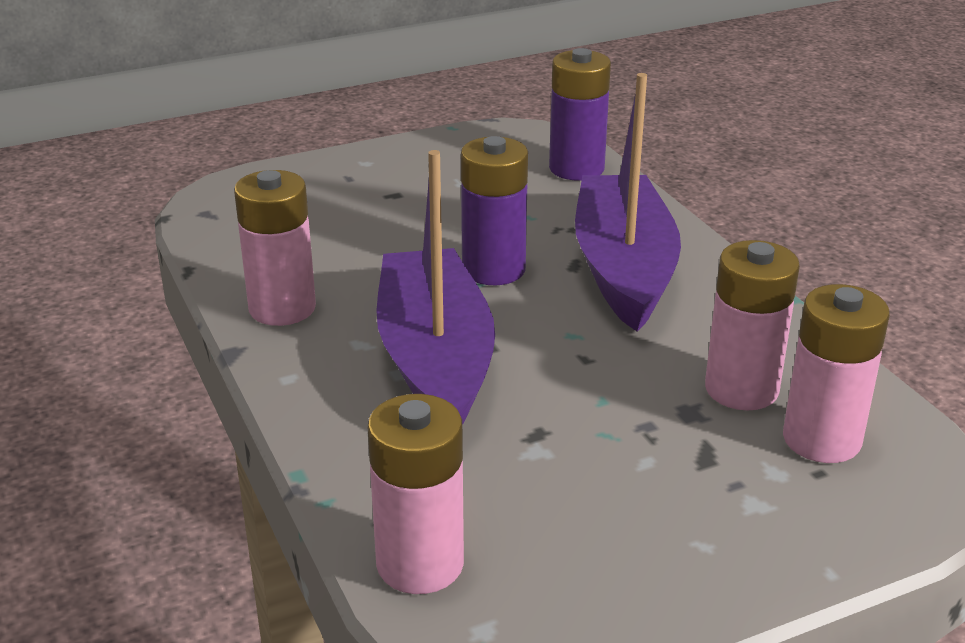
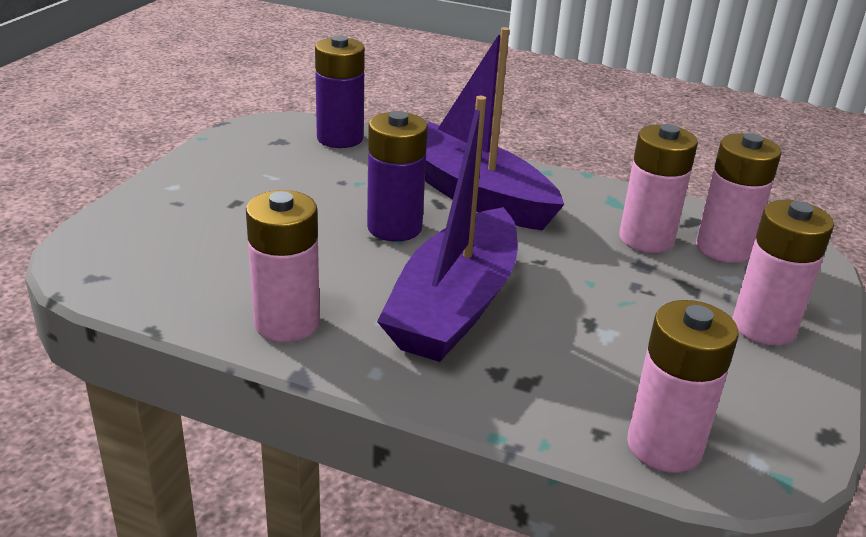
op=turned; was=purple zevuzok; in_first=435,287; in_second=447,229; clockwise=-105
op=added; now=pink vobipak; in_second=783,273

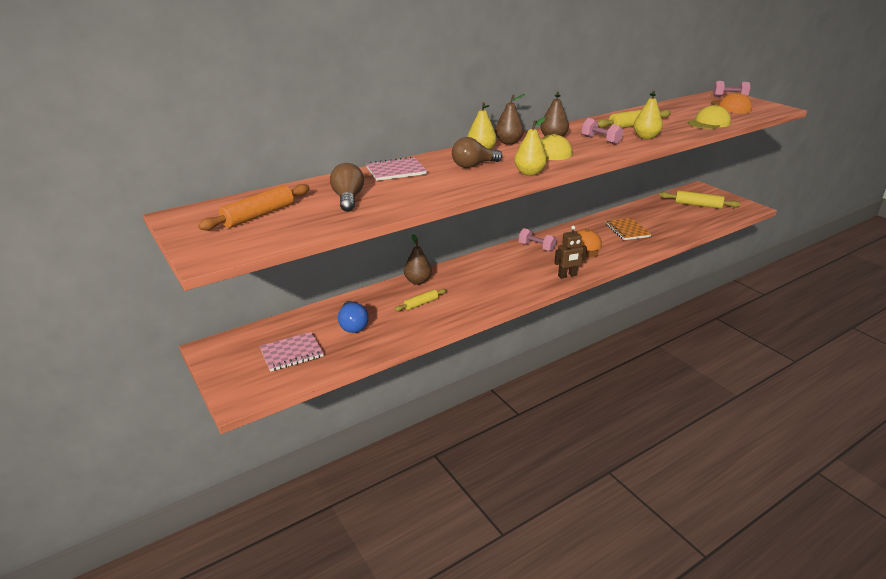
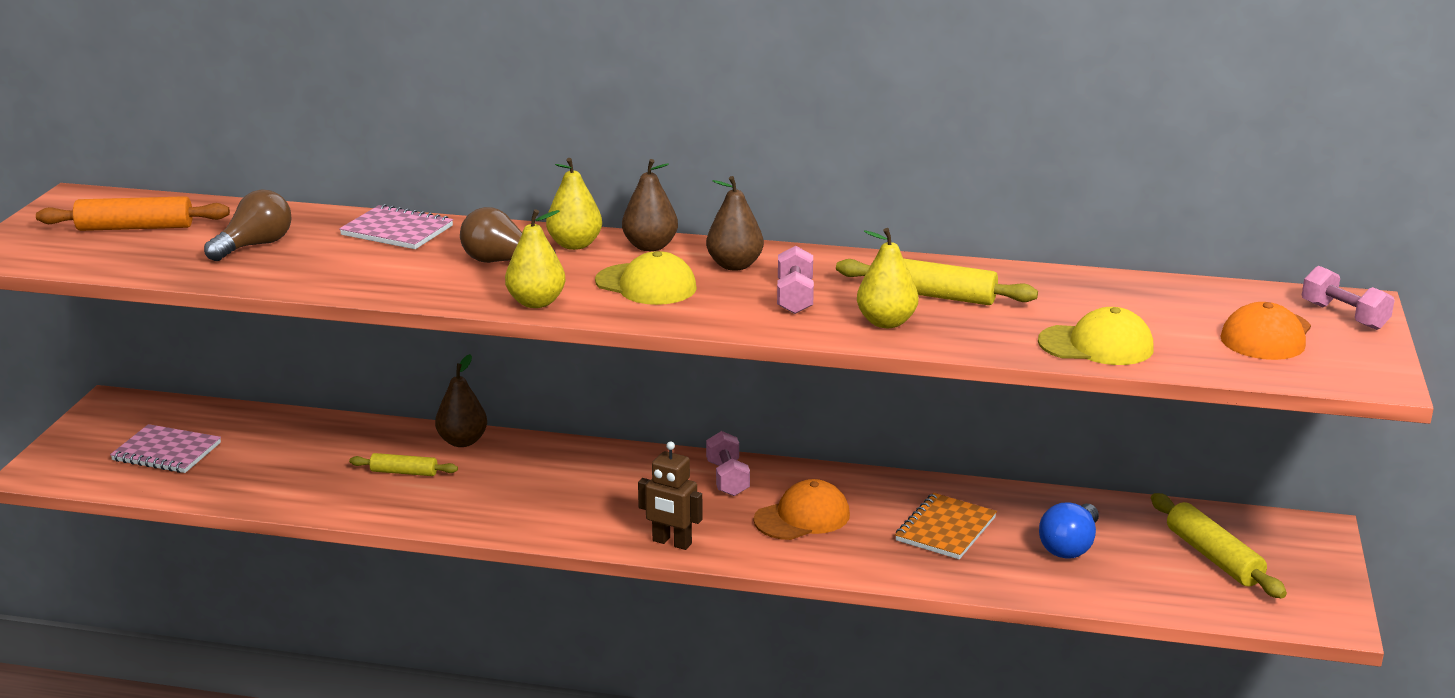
op=moved; was=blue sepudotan; in_first=353,317; in_second=1069,530

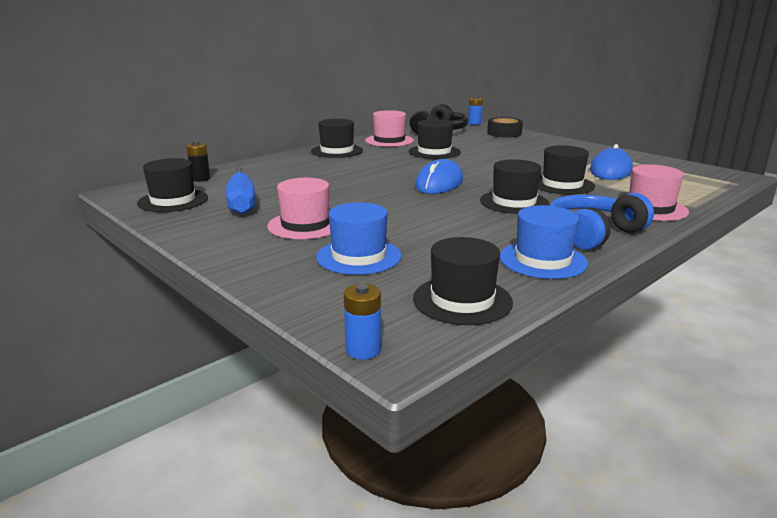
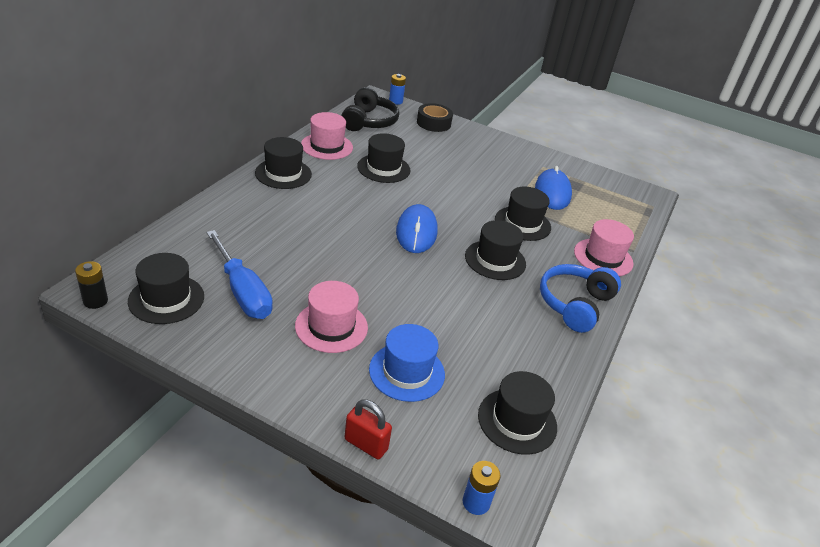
op=moved; was=black vobipak; in_first=198,161; in_second=91,285
op=removed; was=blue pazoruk; in_first=544,242
op=added; now=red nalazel; in_second=368,429

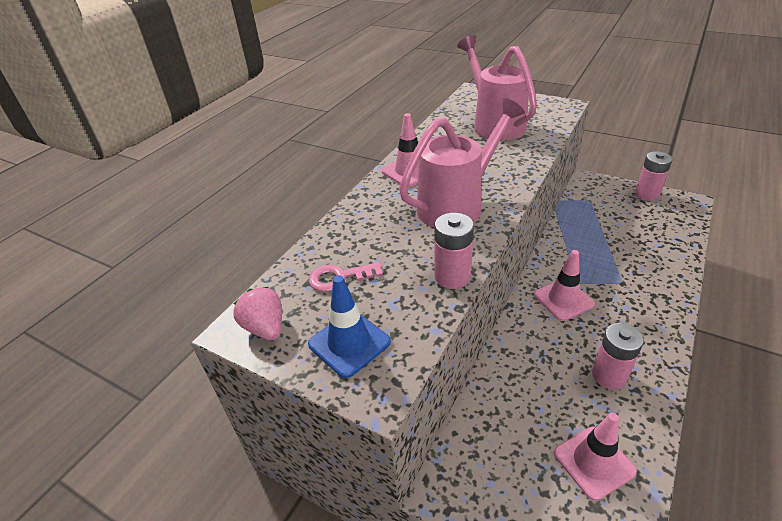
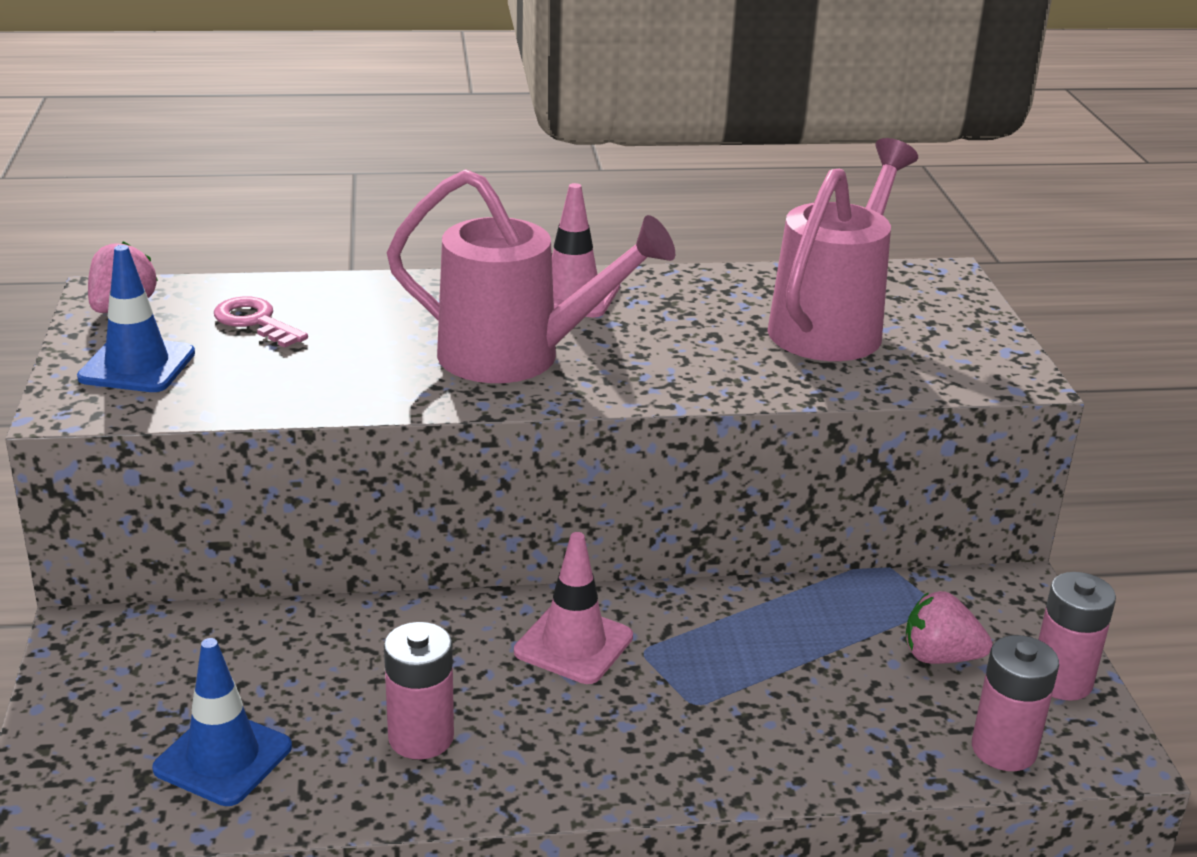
op=moved; was=pink vobipak; in_first=454,251; in_second=1015,703
op=recoloured; was=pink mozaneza; now=blue mozaneza; in_first=595,457; in_second=222,722
op=added; now=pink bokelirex; in_second=949,627

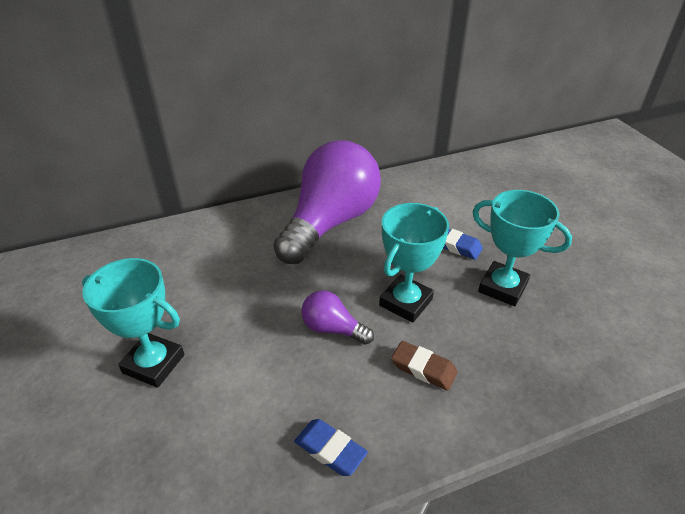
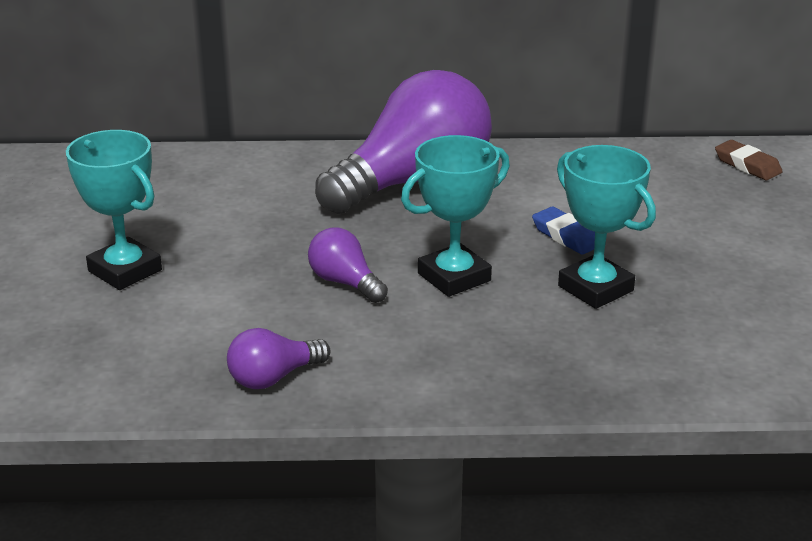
op=moved; was=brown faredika; in_first=424,365; in_second=749,160
op=replaced; was=blue faredika; now=purple sepudotan; in_first=331,447; in_second=278,358

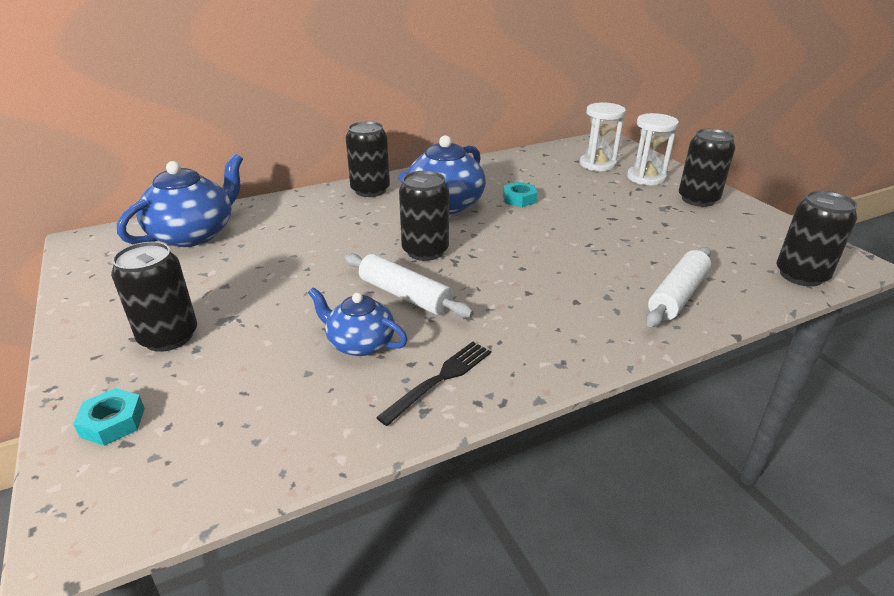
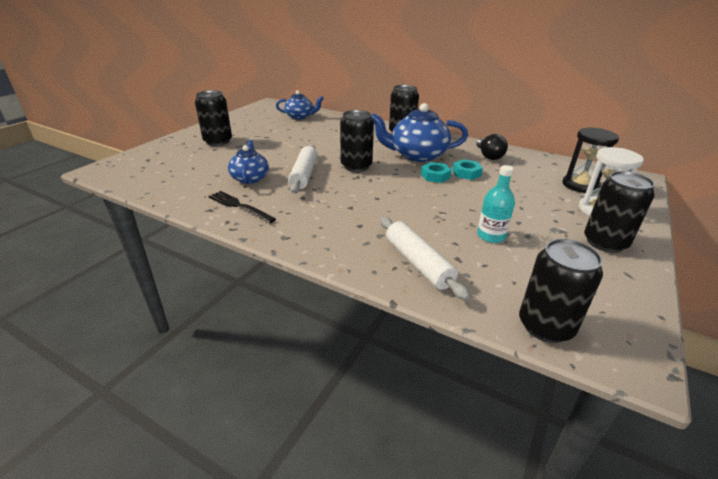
op=recoloured; was=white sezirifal; now=black sezirifal; in_first=603,137; in_second=590,160
op=resized; was=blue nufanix; in_first=180,200; in_second=300,105; ratio=0.6
op=turned; was=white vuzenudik; in_first=678,287; in_second=425,258; clockwise=60
op=turned; was=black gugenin; in_first=433,384; in_second=242,207; clockwise=-150
op=moved; was=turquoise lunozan; in_first=109,417; in_second=436,172
op=added; now=black sepudotan; in_second=492,147
op=added; now=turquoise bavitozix; in_second=496,204

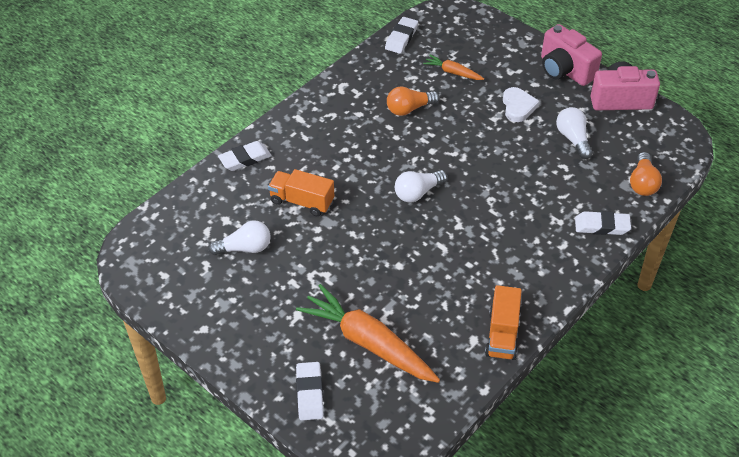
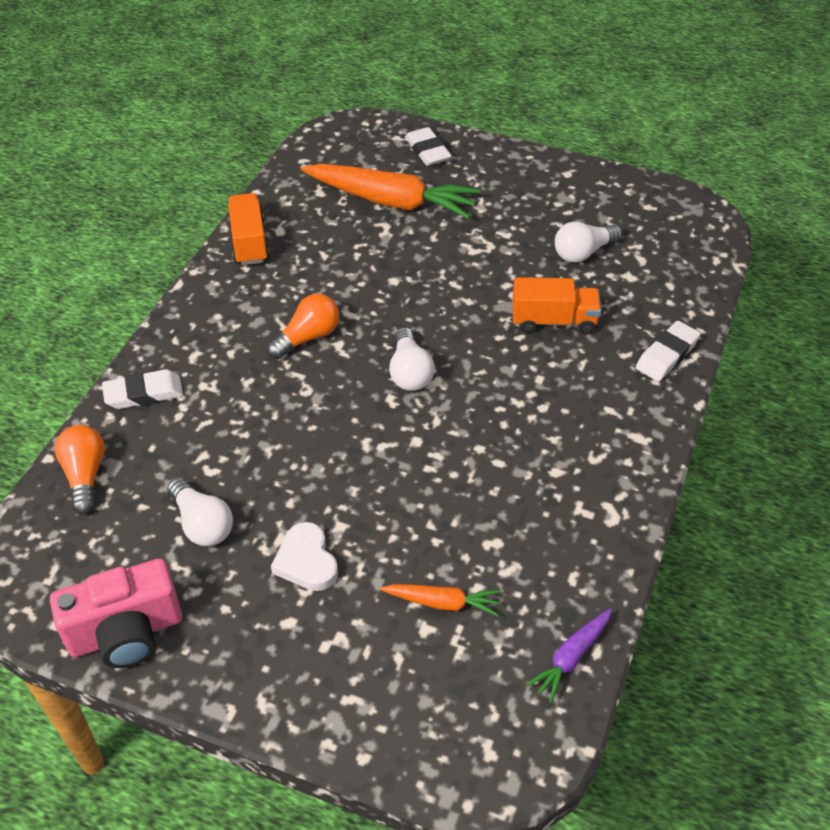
op=replaced; was=white faredika; now=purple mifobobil; in_first=401,35; in_second=569,655
op=removed; was=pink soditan; in_first=571,55
op=moved; was=orange sepudotan; in_first=413,101; in_second=303,326
op=turned; was=white sepudotan; in_first=421,186; in_second=412,359; clockwise=135

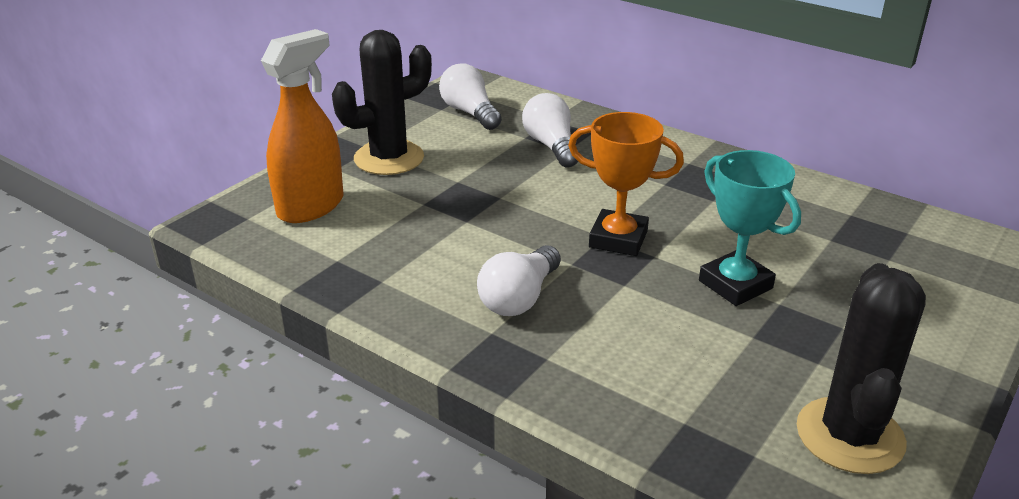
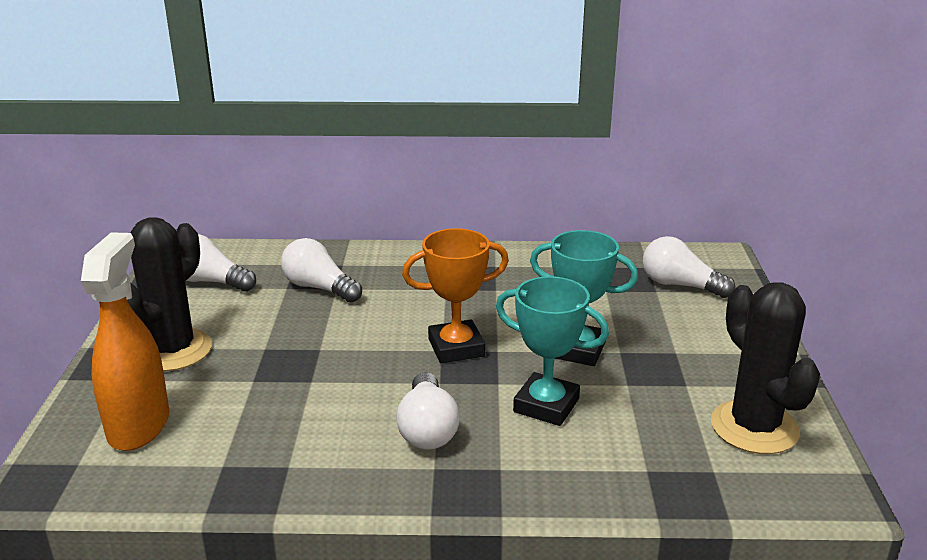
op=added; now=white sepudotan; in_second=689,267
op=added; now=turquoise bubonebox; in_second=552,351

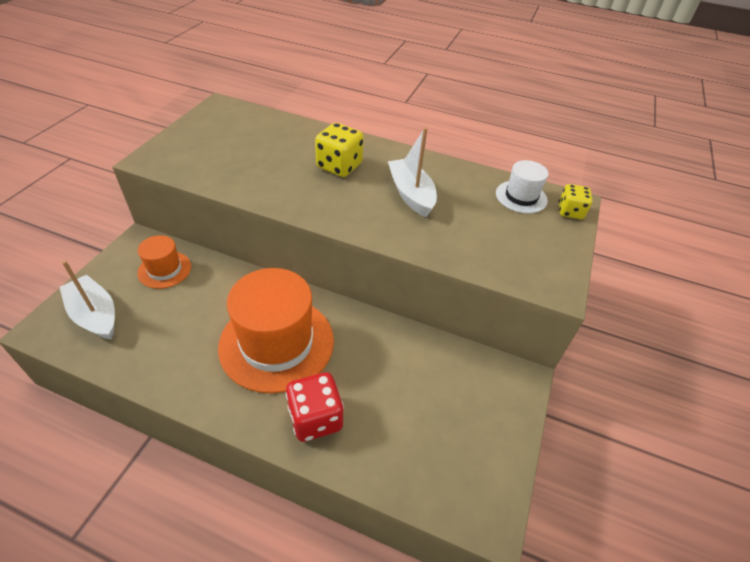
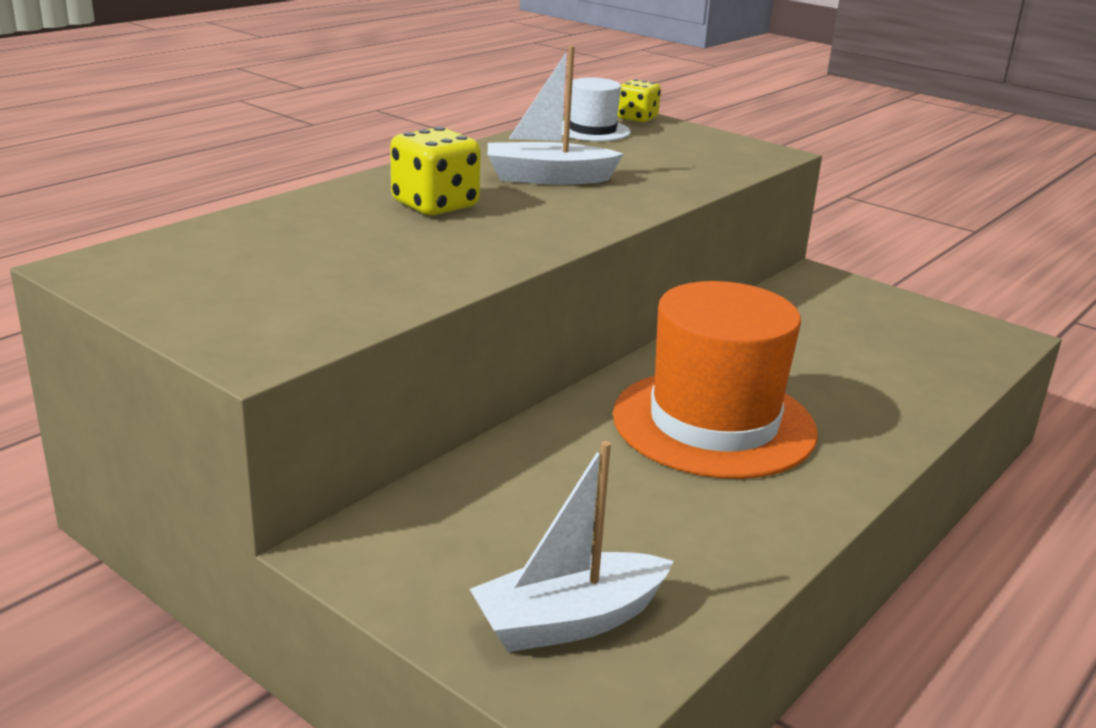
op=removed; was=orange pazoruk; in_first=164,262
op=removed; was=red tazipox; in_first=315,407

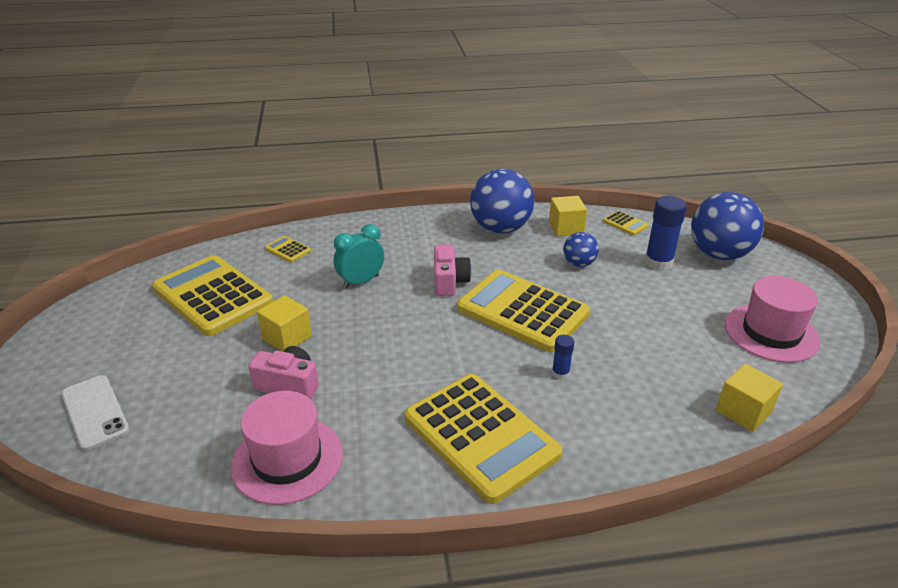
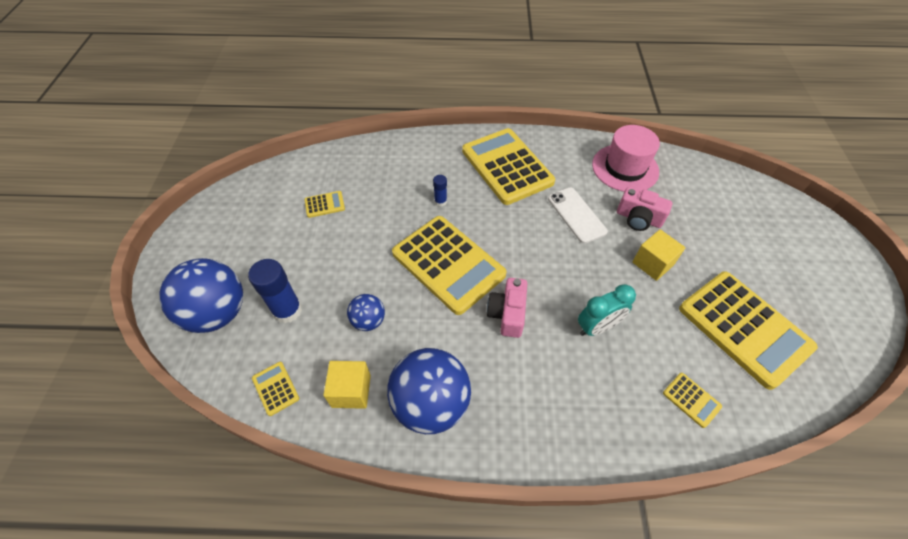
op=removed; was=pink pazoruk; in_first=772,319
op=removed; was=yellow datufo; in_first=749,398
op=moved; was=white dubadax; in_first=96,413; in_second=578,215
op=added; now=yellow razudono; in_second=324,204

